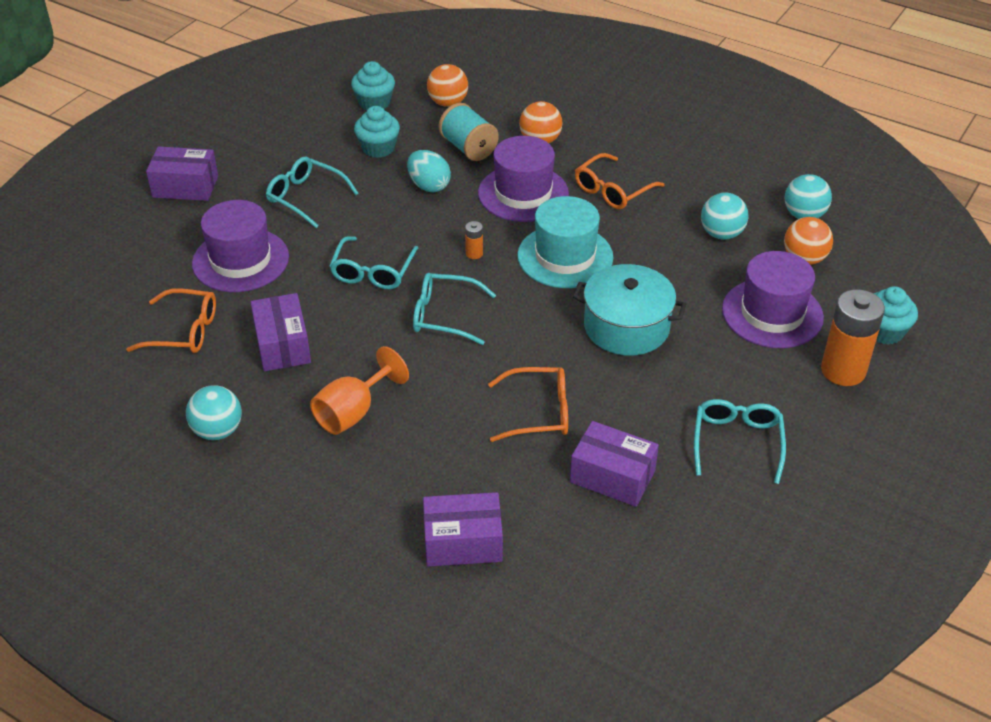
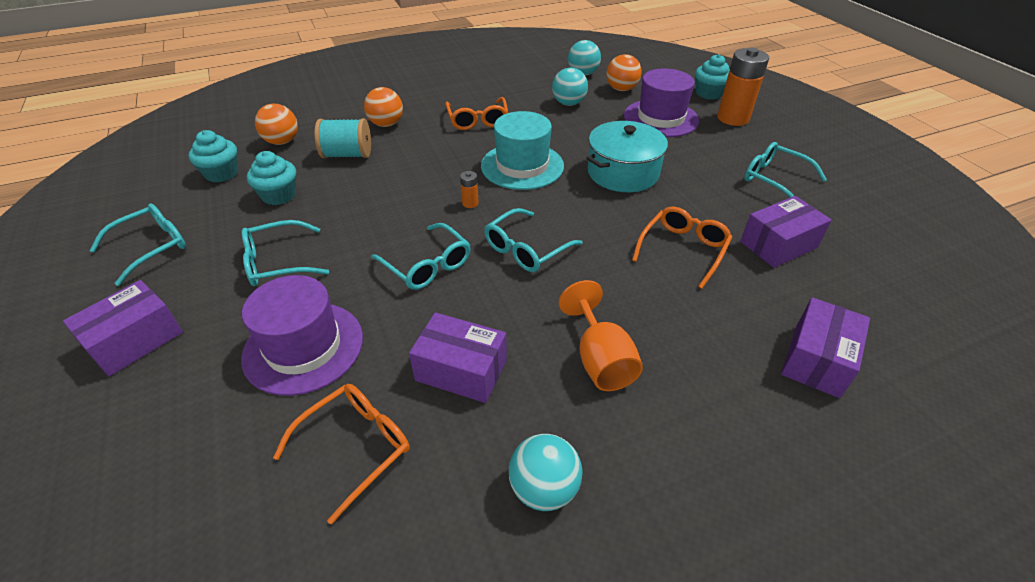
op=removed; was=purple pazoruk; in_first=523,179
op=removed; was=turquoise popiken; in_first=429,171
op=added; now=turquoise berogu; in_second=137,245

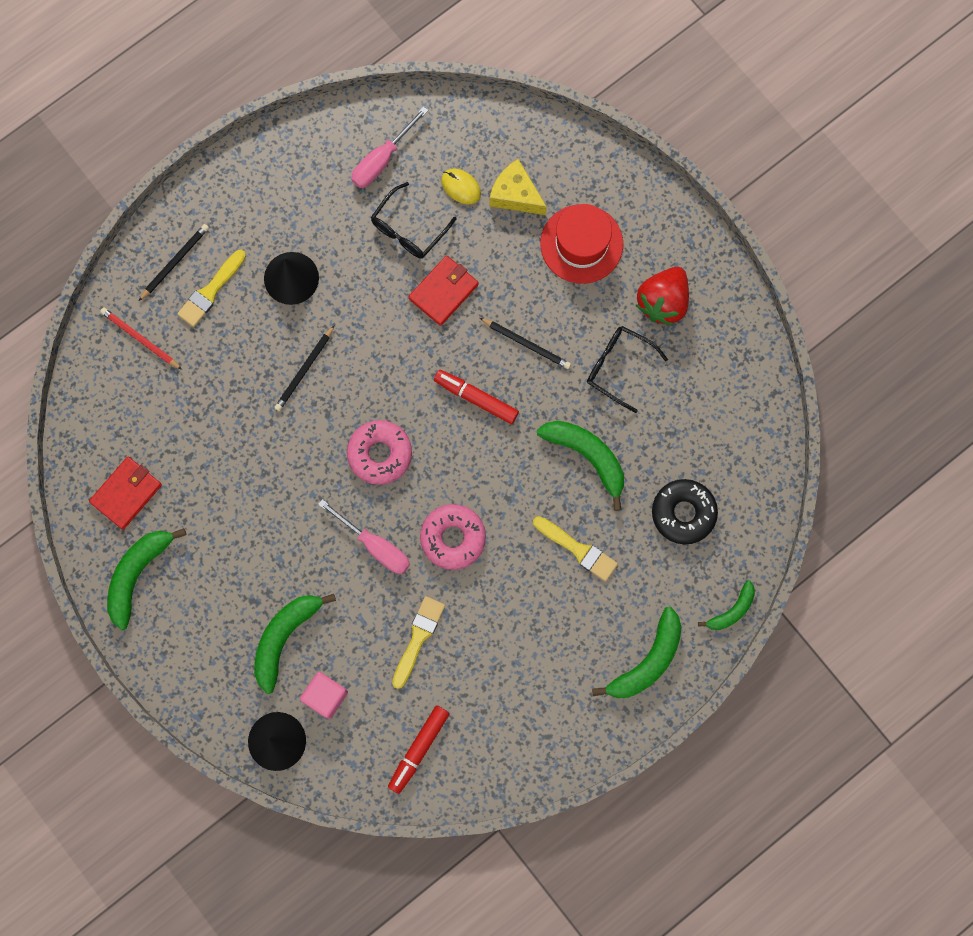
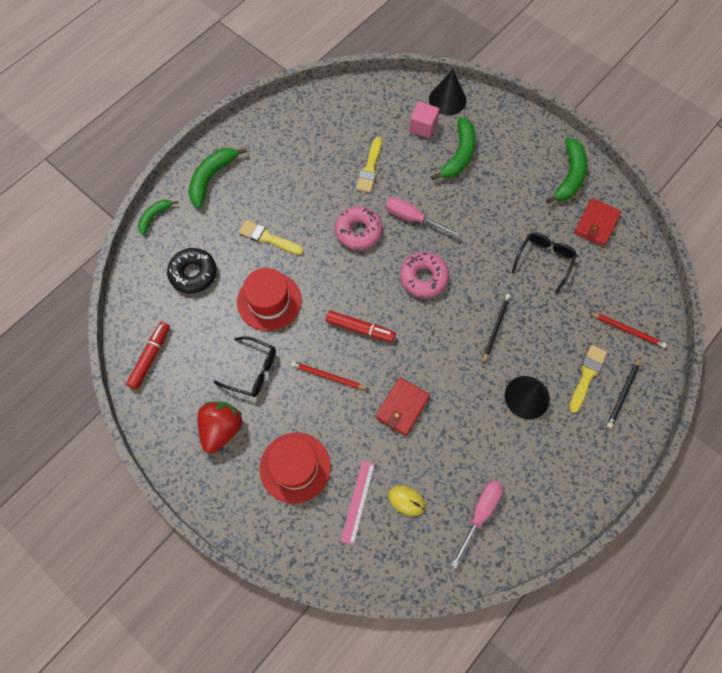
op=replaced; was=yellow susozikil; now=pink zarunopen; in_first=518,187; in_second=358,503
op=moved; was=black berogu; in_first=414,220; in_second=544,263
op=recoloured; was=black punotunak; now=red punotunak; in_first=525,343; in_second=330,375
op=replaced; was=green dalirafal; now=red pazoruk; in_first=580,466; in_second=269,299
op=moved; was=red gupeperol; in_first=419,749; in_second=148,355

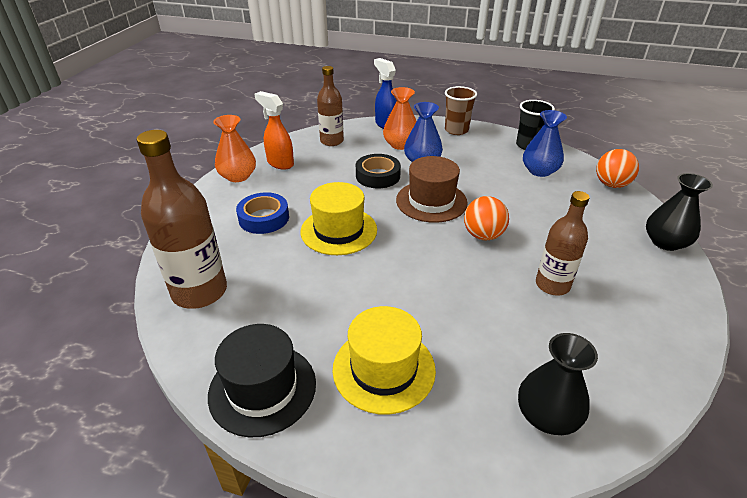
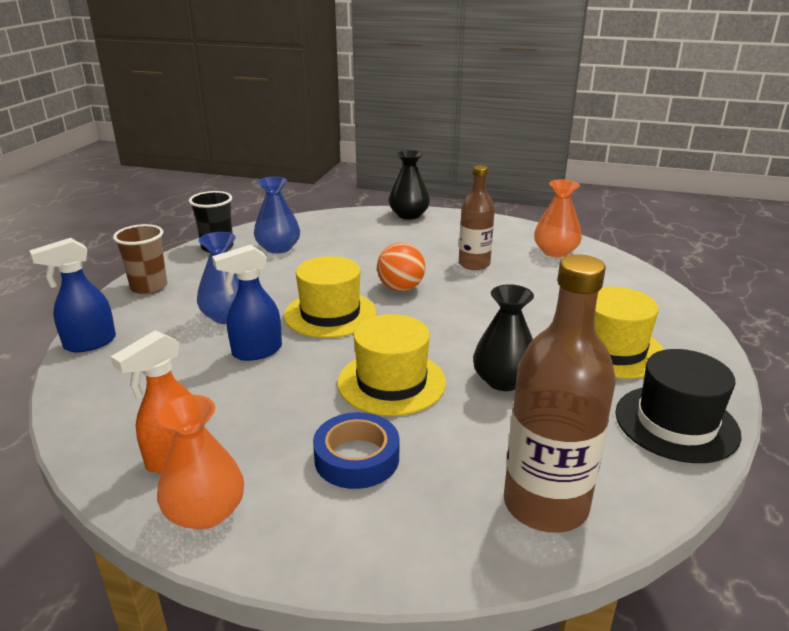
op=removed; was=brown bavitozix; in_first=330,106
op=moved; was=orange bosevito; in_first=400,118; in_second=558,218
op=removed; was=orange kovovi; in_first=617,168
op=replaced; was=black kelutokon; now=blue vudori; in_first=378,171; in_second=247,303
op=recoloured; was=brown pazoruk; now=yellow pazoruk; in_first=432,189; in_second=330,297
op=moved; was=black bosevito; in_first=558,384; in_second=503,337

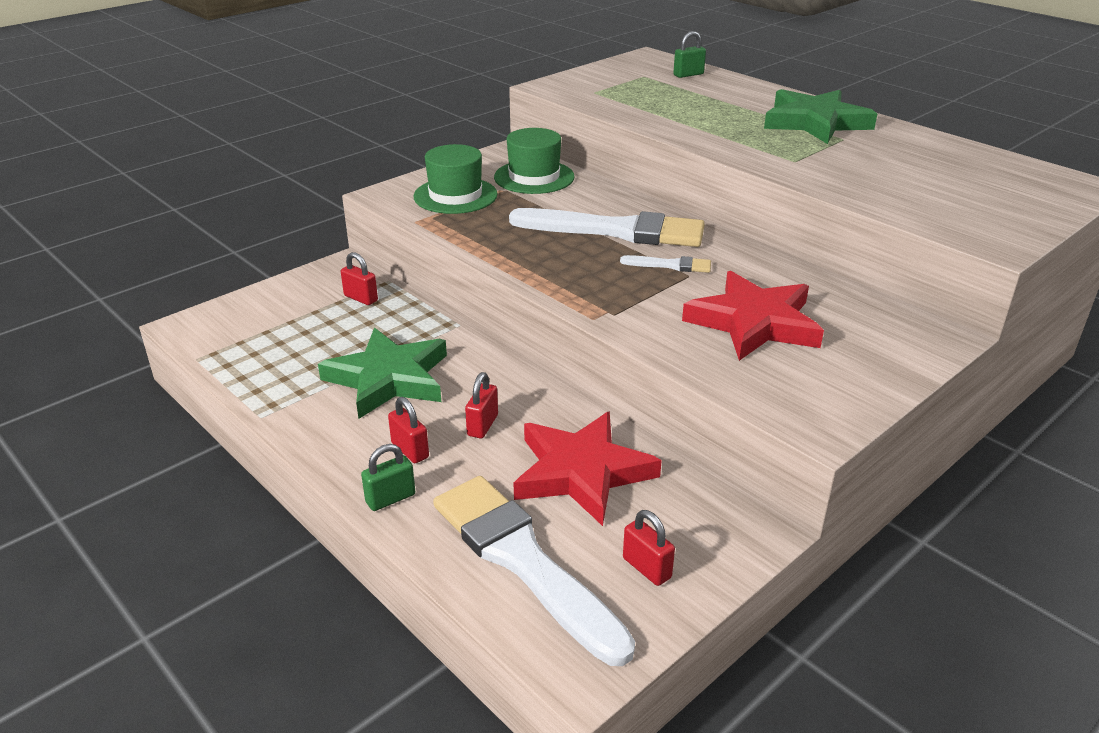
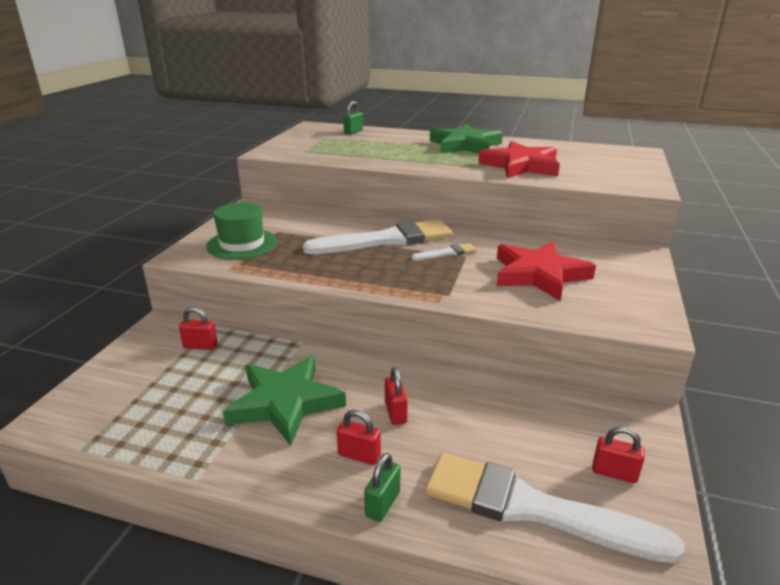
op=removed; was=green pazoruk; in_first=534,161
op=moved; was=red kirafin; in_first=588,469; in_second=519,159

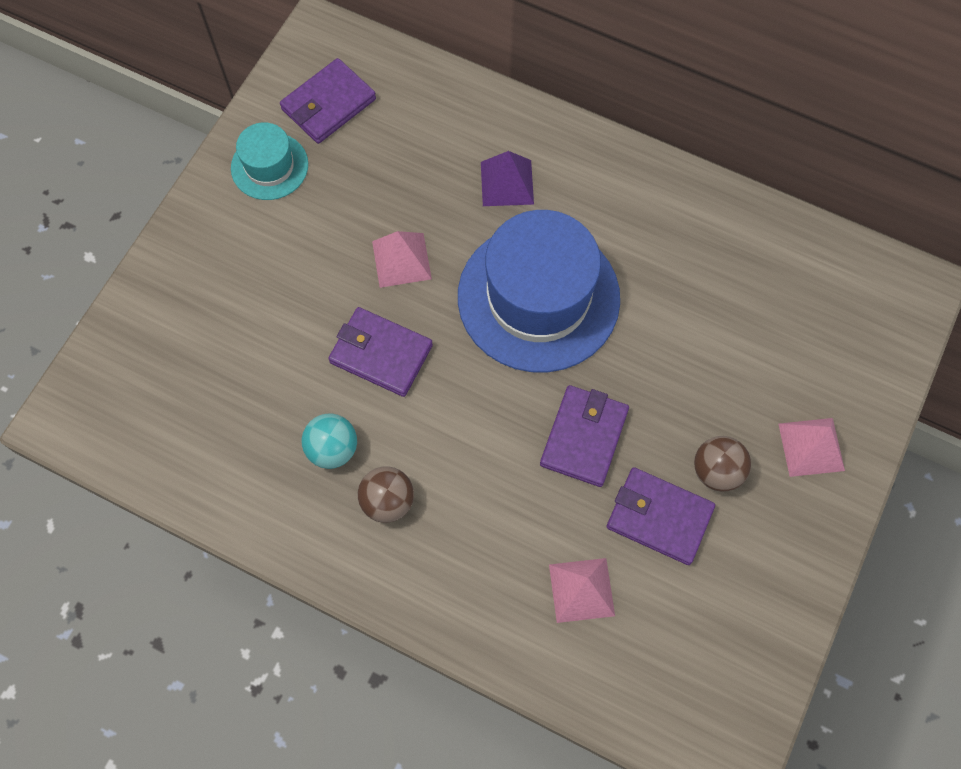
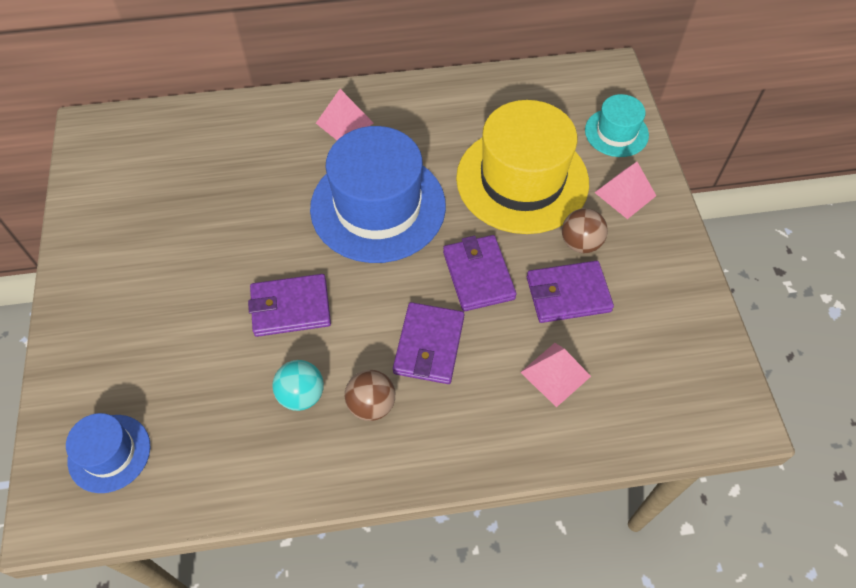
op=moved; was=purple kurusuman; in_first=328,101; in_second=428,343
op=moved; was=turquoise pazoruk; in_first=269,161; in_second=617,125
op=removed; was=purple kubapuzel; in_first=507,178
op=moved; was=pink kubapuzel; in_first=402,259; in_second=344,114
op=added; now=yellow pazoruk; in_second=522,167
op=added; now=blue pazoruk; in_second=108,453

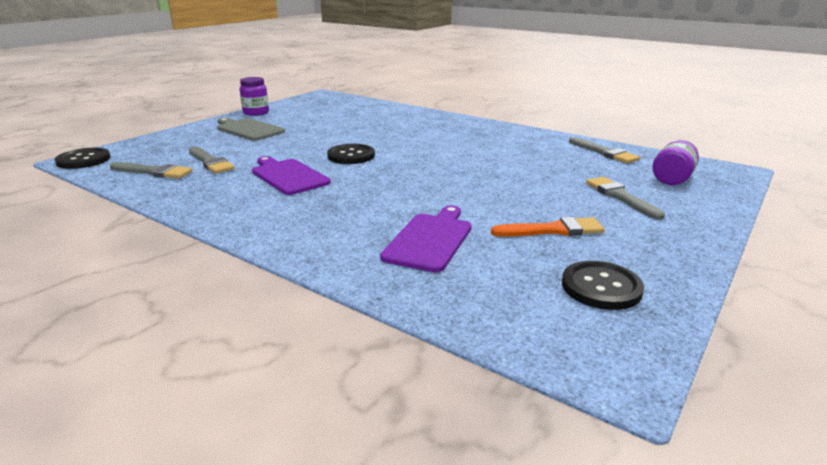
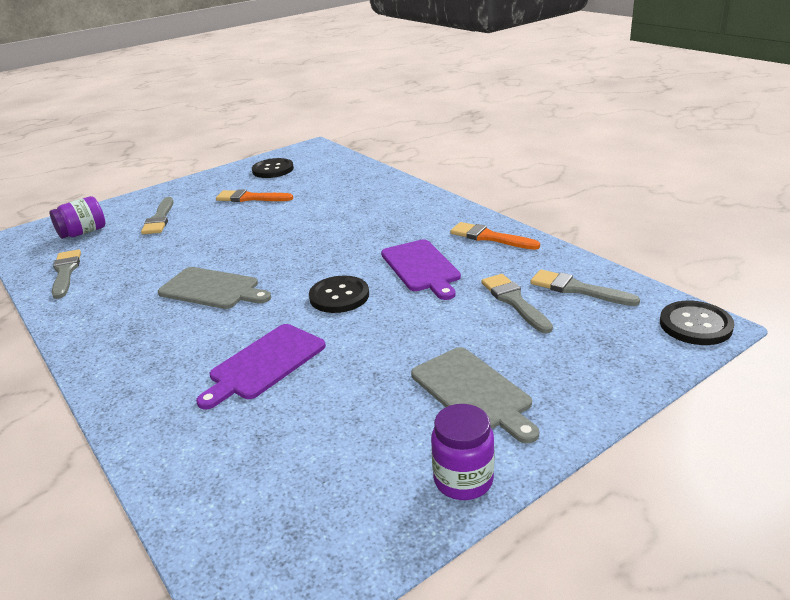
op=moved; was=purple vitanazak; in_first=426,238; in_second=261,366
op=added; now=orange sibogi; in_second=495,236
op=added; now=grey vitanazak; in_second=214,288

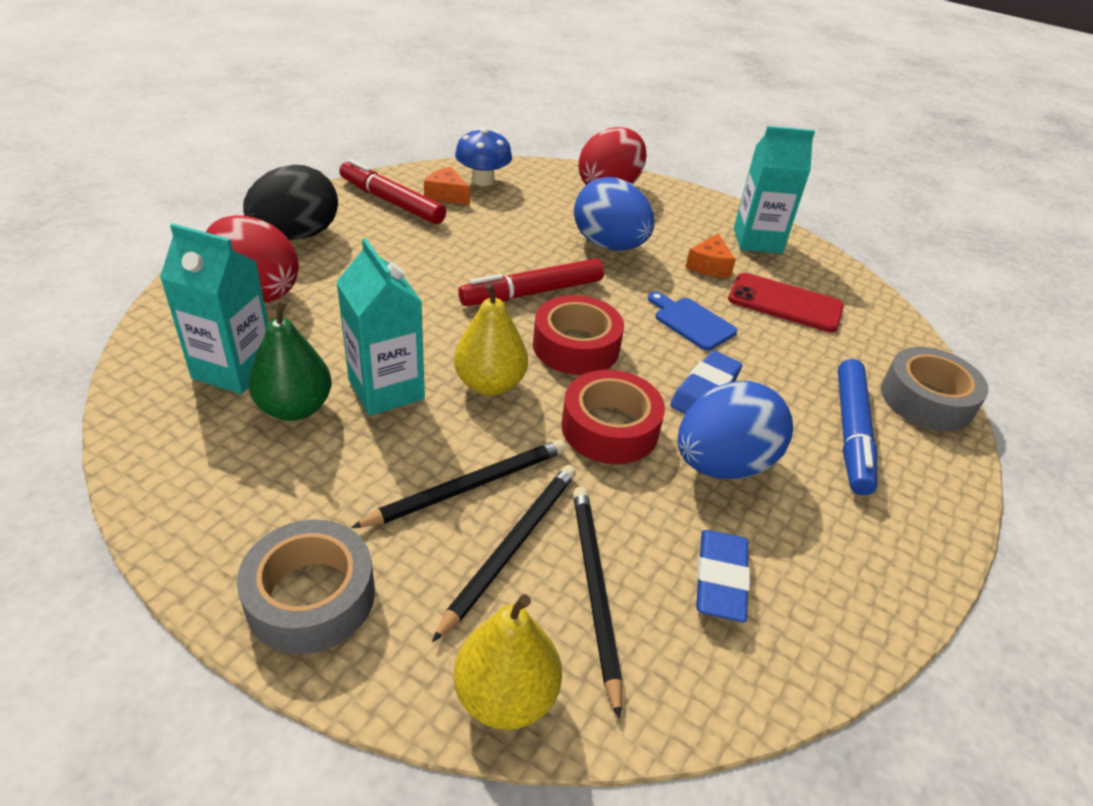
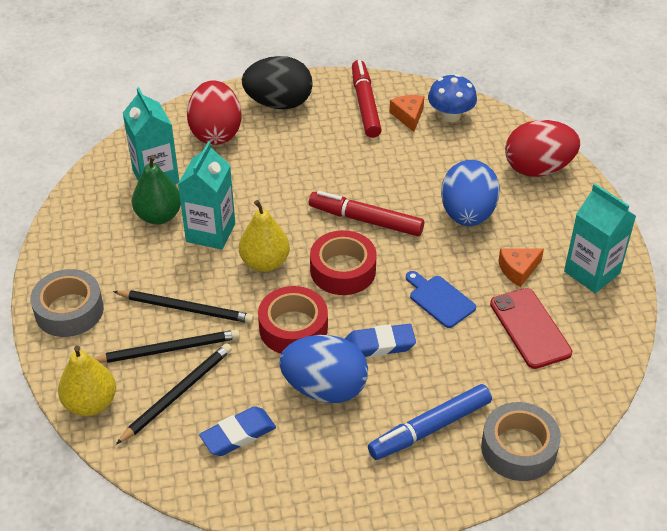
op=turned; was=blue vitanazak; in_first=692,321; in_second=441,299; clockwise=-45

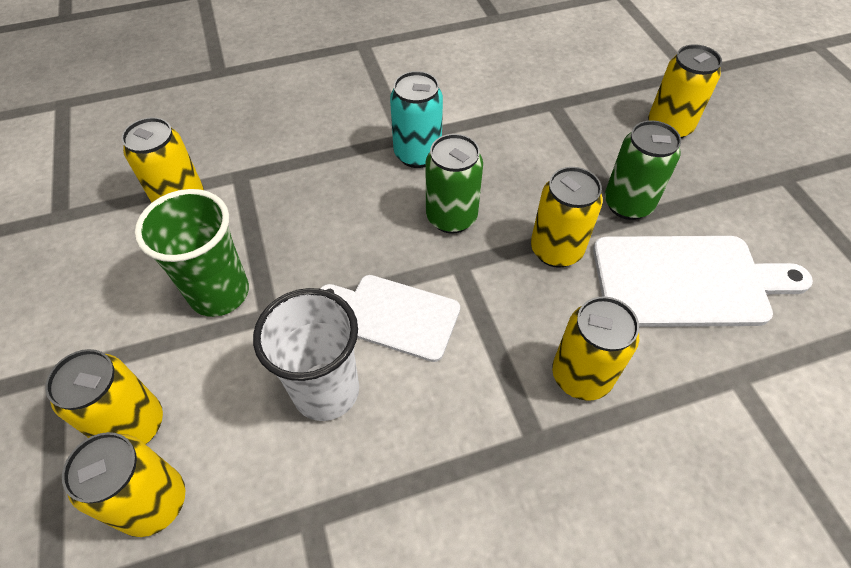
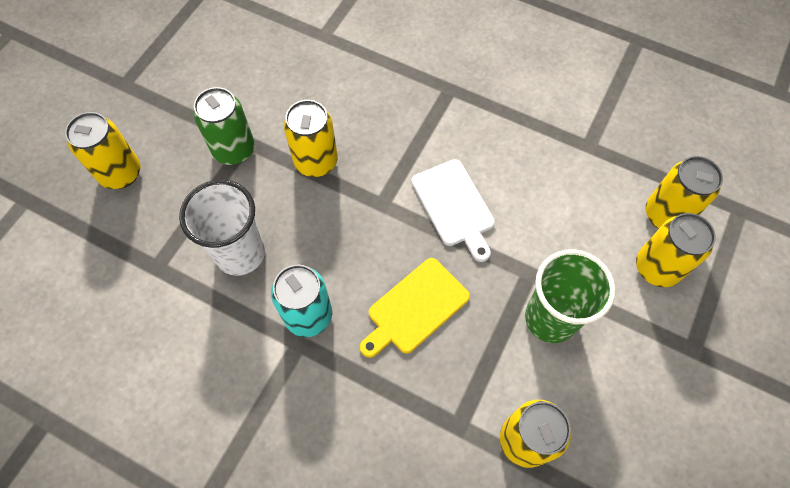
op=removed; was=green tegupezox; in_first=454,184
op=removed; was=white vitanazak; in_first=703,281
op=moved; was=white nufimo; in_first=306,354; in_second=222,228
op=removed; was=yellow tegupezox; in_first=595,349
op=added; now=yellow vitanazak; in_second=415,308

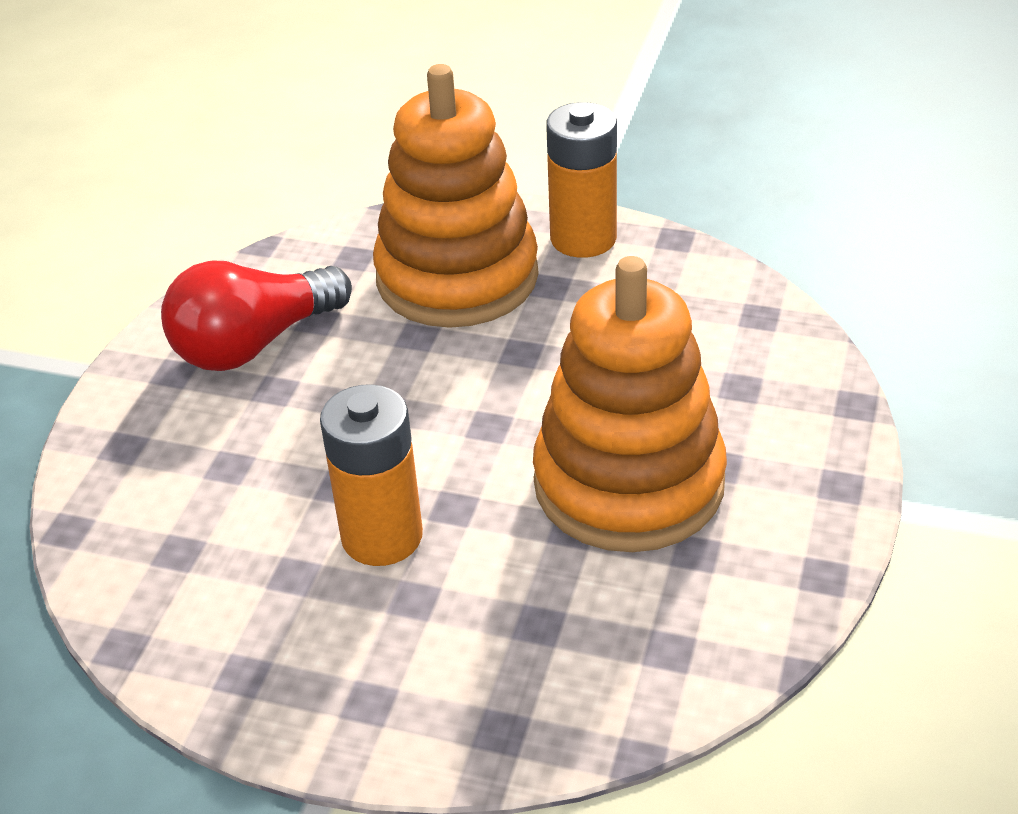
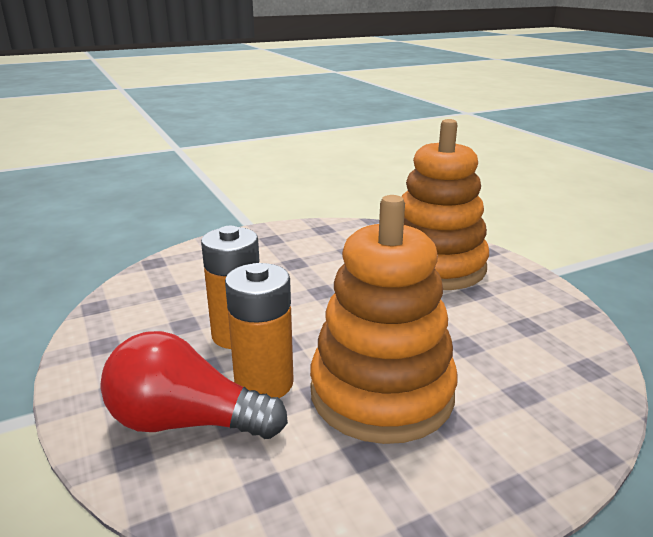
op=moved; was=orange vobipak; in_first=581,180; in_second=259,330
op=moved; was=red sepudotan; in_first=256,315; in_second=194,385

